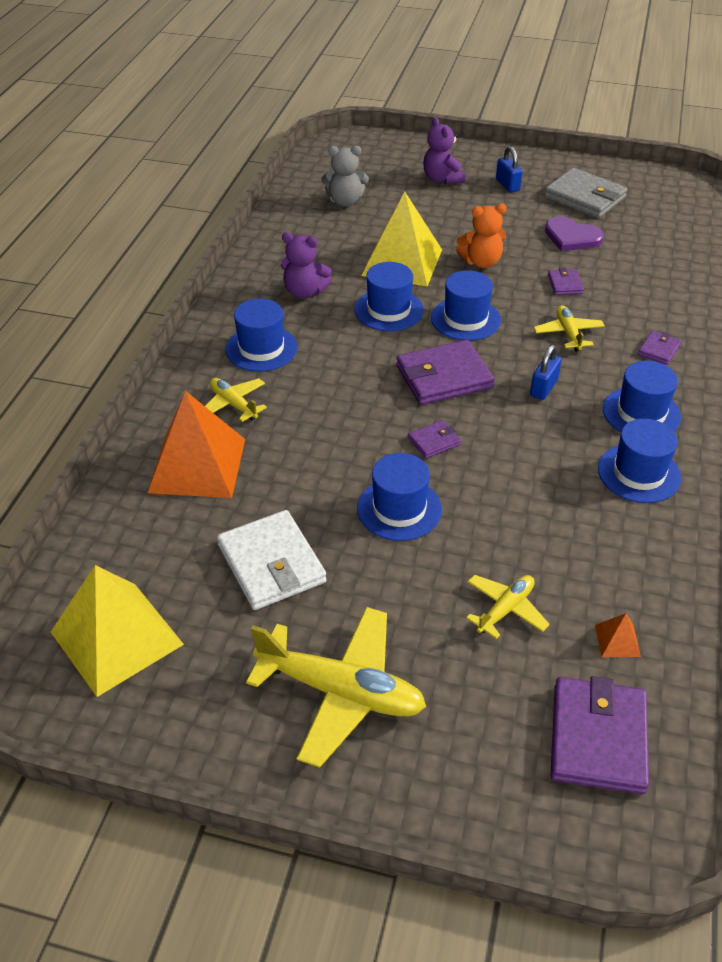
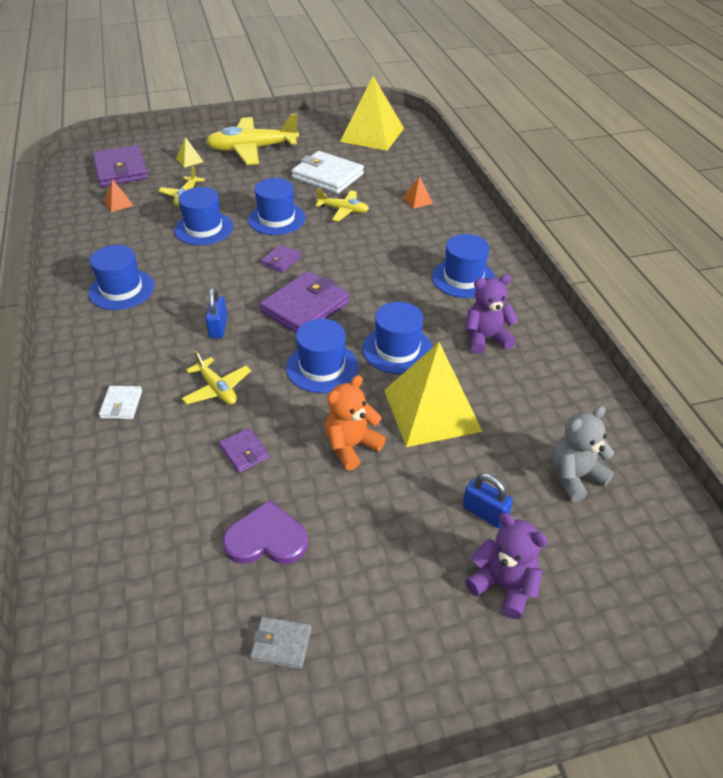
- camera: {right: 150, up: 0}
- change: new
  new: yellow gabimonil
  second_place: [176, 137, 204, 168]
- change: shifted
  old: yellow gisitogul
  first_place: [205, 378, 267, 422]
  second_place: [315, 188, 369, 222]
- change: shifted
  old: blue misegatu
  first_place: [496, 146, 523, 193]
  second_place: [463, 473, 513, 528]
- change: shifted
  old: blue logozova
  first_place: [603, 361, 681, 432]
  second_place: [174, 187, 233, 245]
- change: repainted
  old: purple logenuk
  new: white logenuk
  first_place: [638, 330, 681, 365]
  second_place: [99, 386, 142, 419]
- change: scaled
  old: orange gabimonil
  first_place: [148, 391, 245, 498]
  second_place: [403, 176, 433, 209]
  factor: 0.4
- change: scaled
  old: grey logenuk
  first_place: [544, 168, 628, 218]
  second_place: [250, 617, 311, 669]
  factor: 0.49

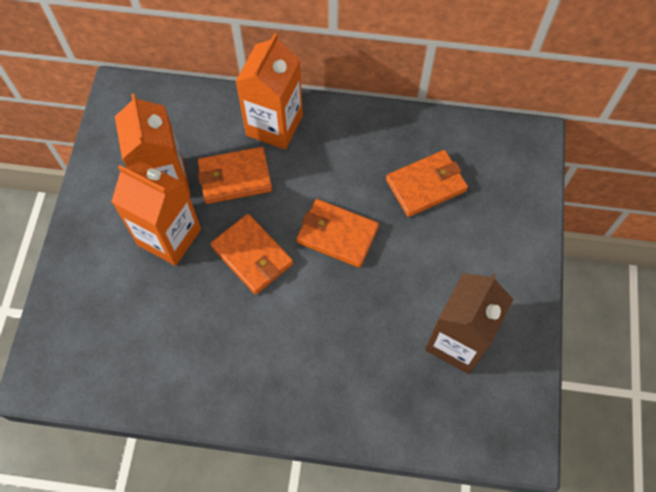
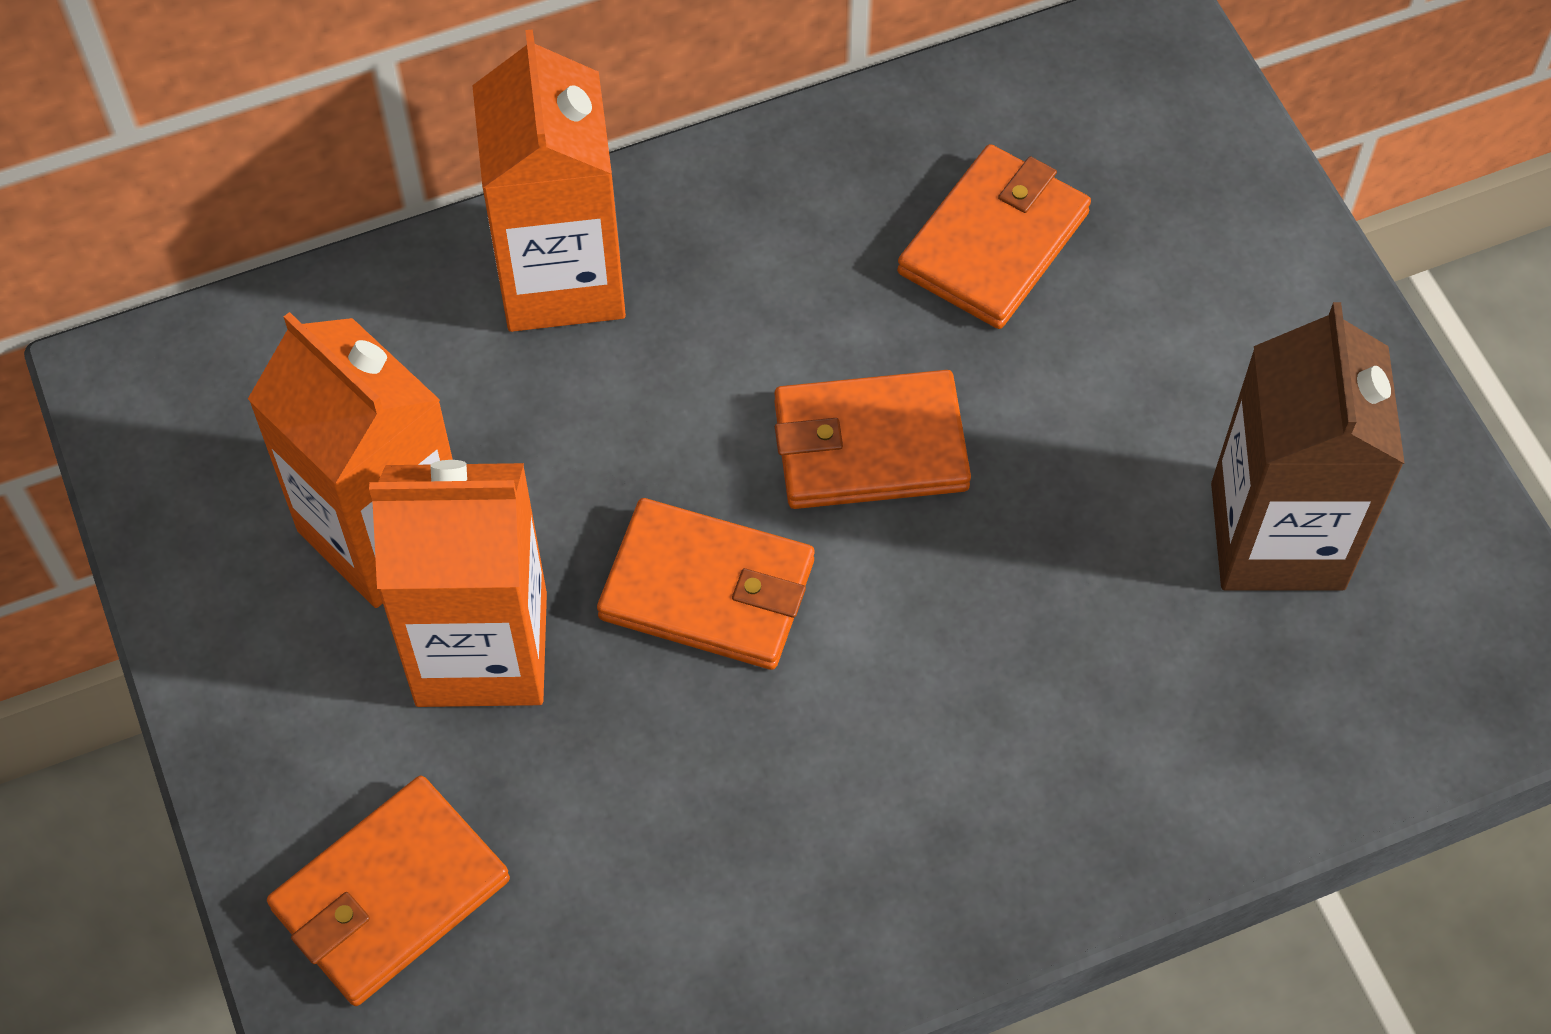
- camera: {right: -30, up: -5}
- change: shifted
  old: orange logenuk
  first_place: [198, 147, 272, 204]
  second_place: [267, 776, 510, 1006]

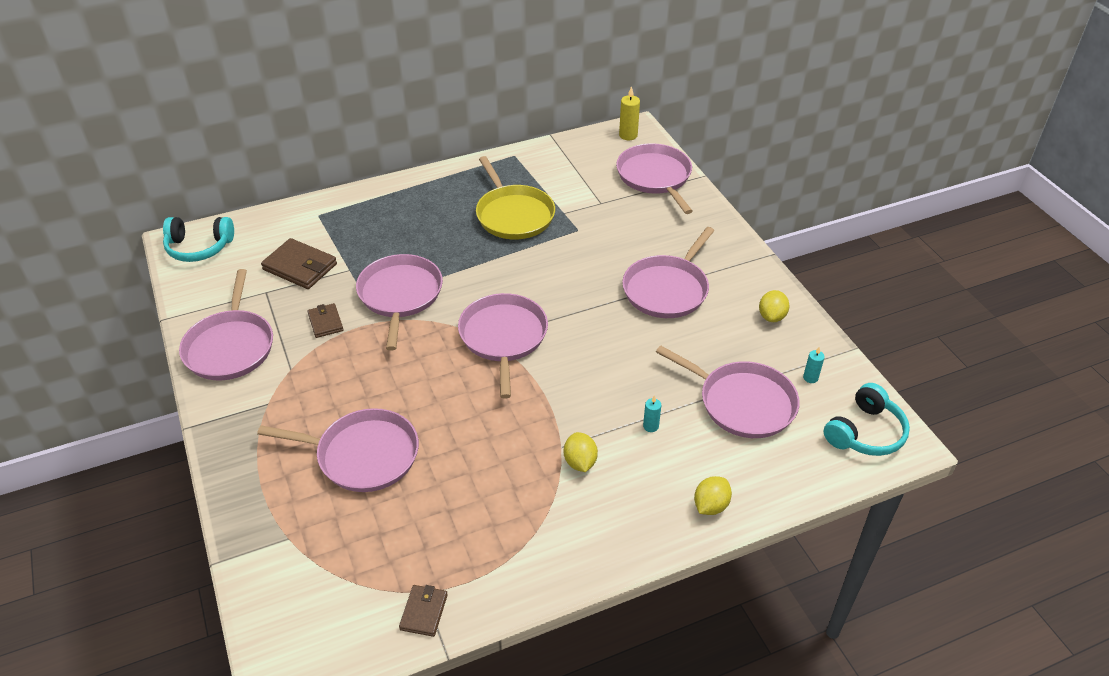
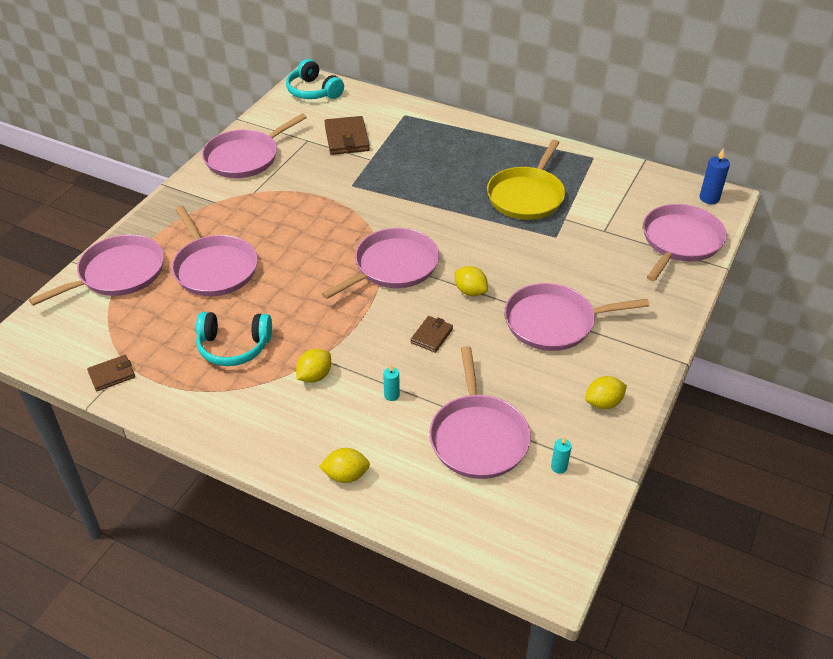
- camera: {right: 50, up: 0}
- change: new
  new: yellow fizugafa
  second_place: [455, 266, 488, 296]
- change: shifted
  old: brown logenuk
  first_place: [307, 303, 344, 338]
  second_place: [410, 316, 453, 353]
- change: shifted
  old: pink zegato
  first_place: [356, 254, 443, 351]
  second_place: [29, 234, 164, 306]
- change: shifted
  old: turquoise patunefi
  first_place: [824, 383, 910, 456]
  second_place: [196, 312, 272, 366]
- change: repainted
  old: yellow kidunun
  new: blue kidunun
  first_place: [619, 86, 640, 140]
  second_place: [700, 148, 730, 204]

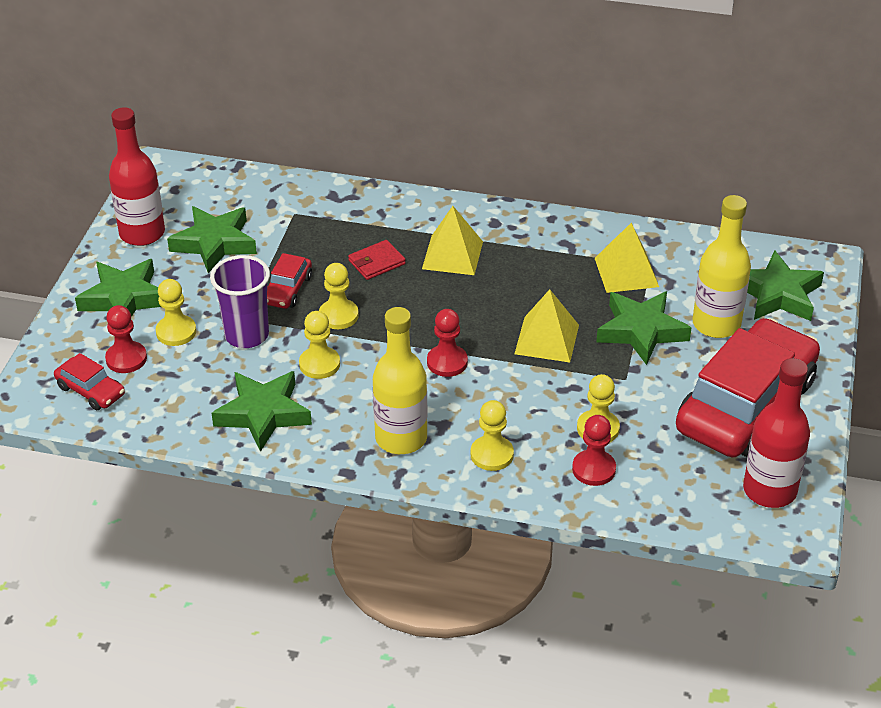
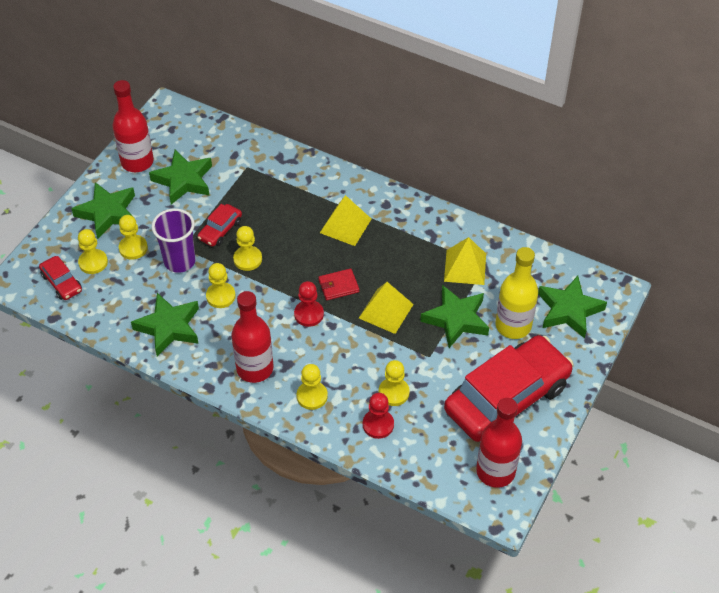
- camera: {right: 15, up: 10}
- change: shifted
  old: red logenuk
  first_place: [348, 240, 406, 280]
  second_place: [318, 269, 359, 300]
- change: repainted
  old: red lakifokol
  new: yellow lakifokol
  first_place: [105, 305, 147, 373]
  second_place: [78, 229, 108, 274]
- change: repainted
  old: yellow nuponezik
  new: red nuponezik
  first_place: [373, 307, 428, 454]
  second_place: [231, 291, 274, 383]

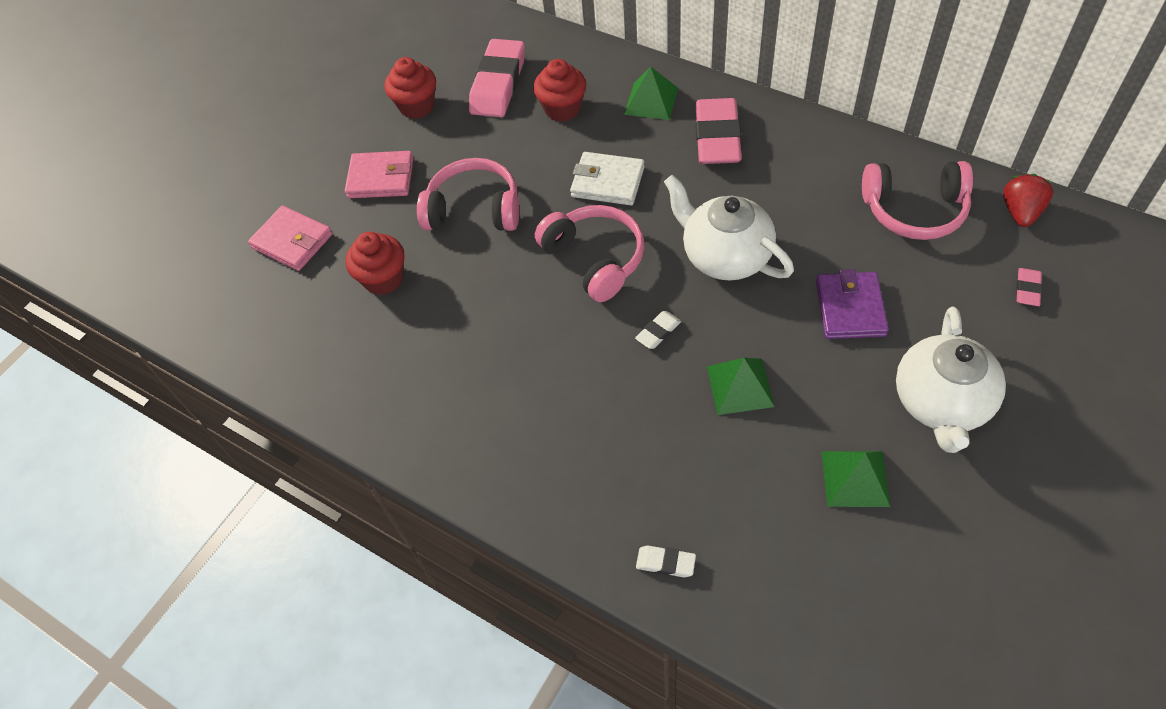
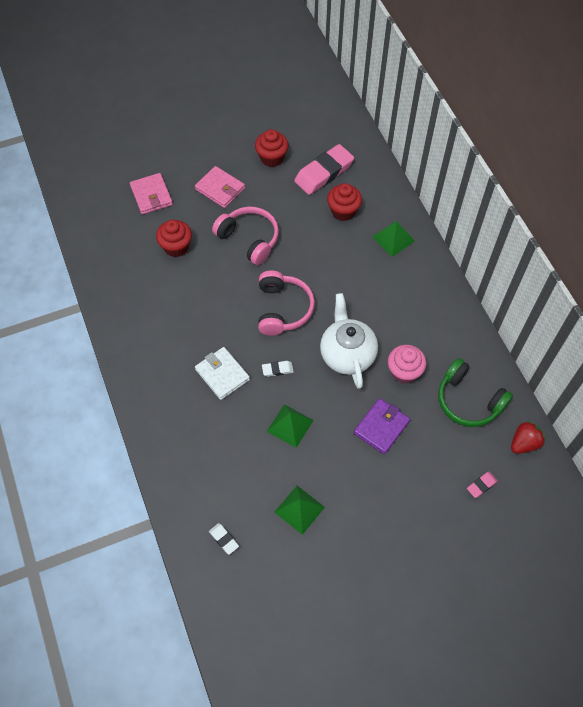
- camera: {right: 30, up: 5}
- change: gone
  old: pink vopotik
  first_place: [695, 98, 742, 164]
- change: gone
  old: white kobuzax
  first_place: [896, 307, 1006, 453]
- change: new
  new: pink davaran
  second_place: [388, 345, 426, 384]
- change: shifted
  old: white logenuk
  first_place: [570, 152, 644, 205]
  second_place: [195, 347, 250, 400]
- change: shifted
  old: white vopotik
  first_place: [636, 545, 696, 577]
  second_place: [209, 523, 239, 555]
- change: repainted
  old: pink patunefi
  new: green patunefi
  first_place: [862, 161, 973, 240]
  second_place: [438, 358, 513, 427]

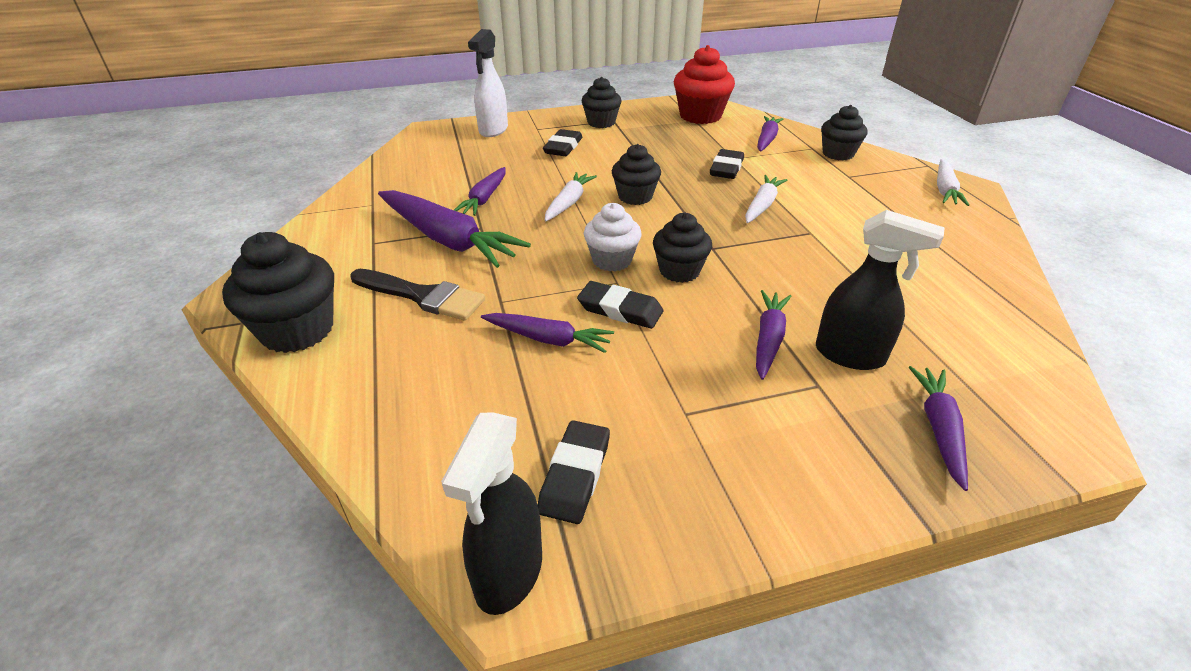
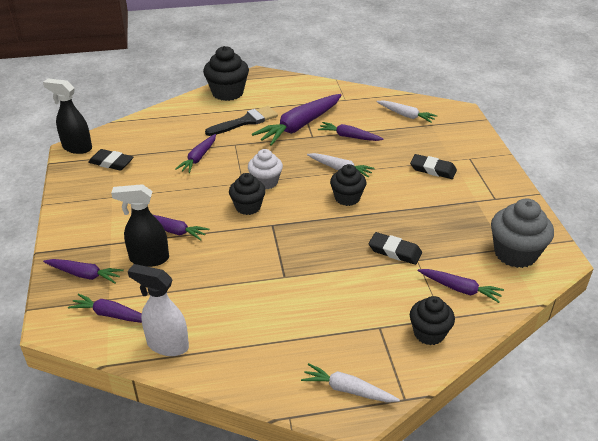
- camera: {right: 95, up: 0}
- change: gone
  old: black vopotik
  first_place: [577, 281, 663, 329]
- change: gone
  old: black davaran
  first_place: [581, 77, 622, 128]
- change: new
  new: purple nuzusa
  second_place: [68, 293, 142, 323]
- change: shifted
  old: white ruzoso
  first_place: [468, 29, 508, 137]
  second_place: [128, 264, 189, 356]
- change: shifted
  old: white nuzusa
  first_place: [745, 175, 787, 223]
  second_place: [377, 100, 437, 123]
- change: repainted
  old: red davaran
  new: grey davaran
  first_place: [674, 45, 735, 124]
  second_place: [491, 199, 554, 268]
- change: rotated
  old: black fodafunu
  first_place: [351, 269, 485, 321]
  second_place: [205, 106, 278, 136]
  degrees: -150
- change: rotated
  old: black ruzoso
  first_place: [816, 210, 945, 370]
  second_place: [111, 184, 169, 267]
  degrees: 60

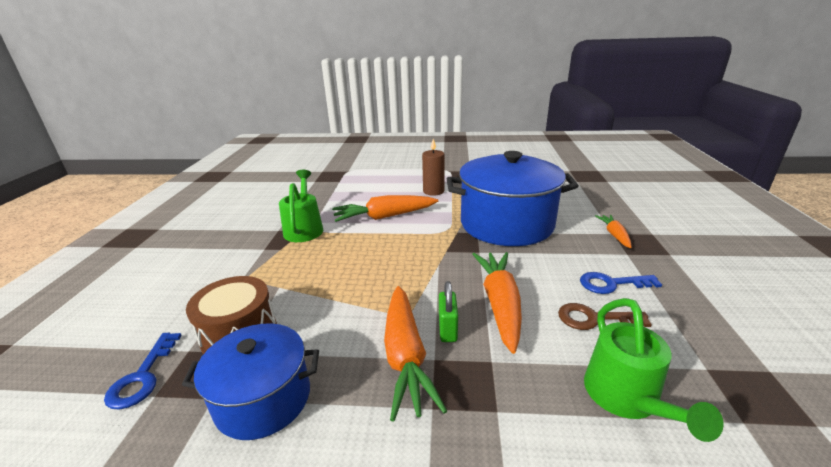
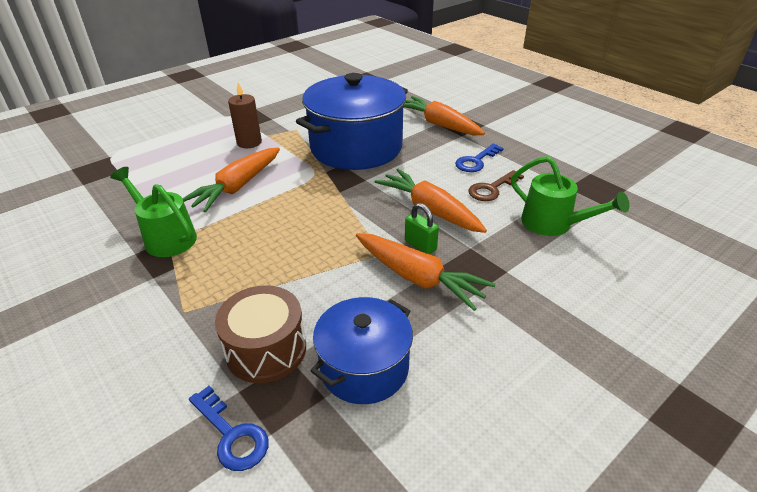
- camera: {right: -45, up: 10}
- change: scaled
  old: orange nuzusa
  first_place: [595, 215, 632, 248]
  second_place: [403, 96, 485, 135]
  factor: 1.83

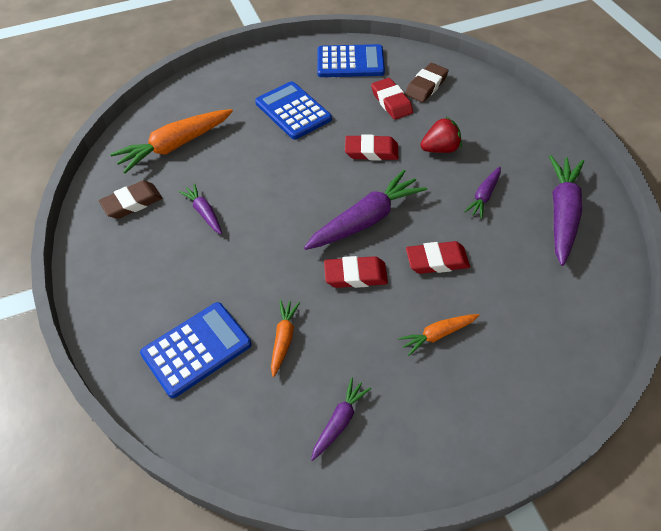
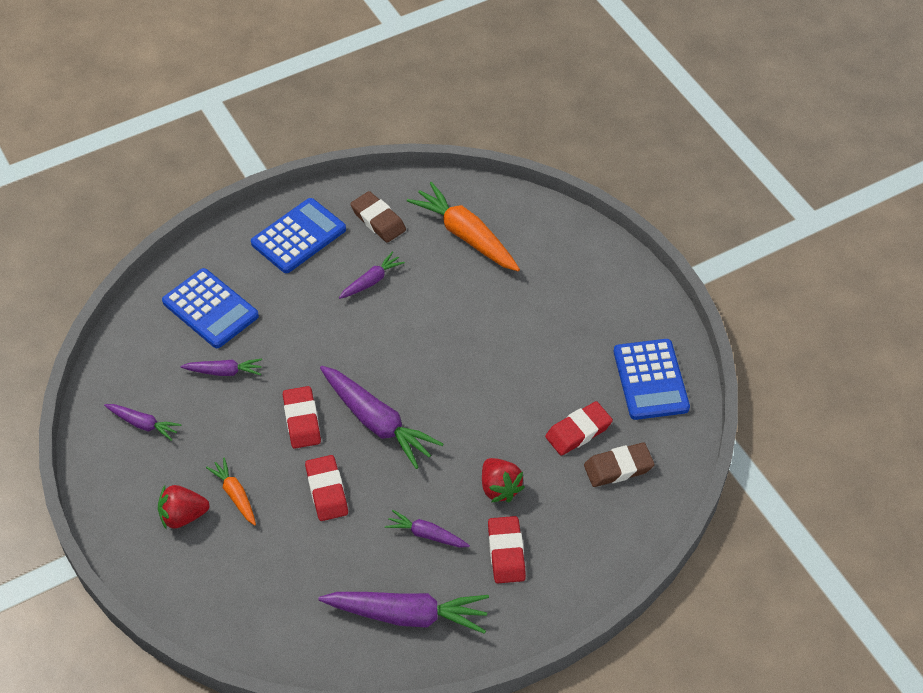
- camera: {right: 80, up: 0}
- change: new
  new: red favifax
  second_place: [158, 485, 210, 530]
- change: shifted
  old: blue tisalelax
  first_place: [255, 81, 332, 139]
  second_place: [251, 198, 346, 273]
- change: shifted
  old: red vopotik
  first_place: [345, 134, 398, 161]
  second_place: [488, 516, 526, 583]
- change: repainted
  old: orange nuzusa
  new: purple nuzusa
  first_place: [271, 300, 300, 377]
  second_place: [180, 359, 262, 376]
- change: rotated
  old: brown vopotik
  first_place: [405, 63, 449, 102]
  second_place: [584, 442, 654, 487]
  degrees: -45

